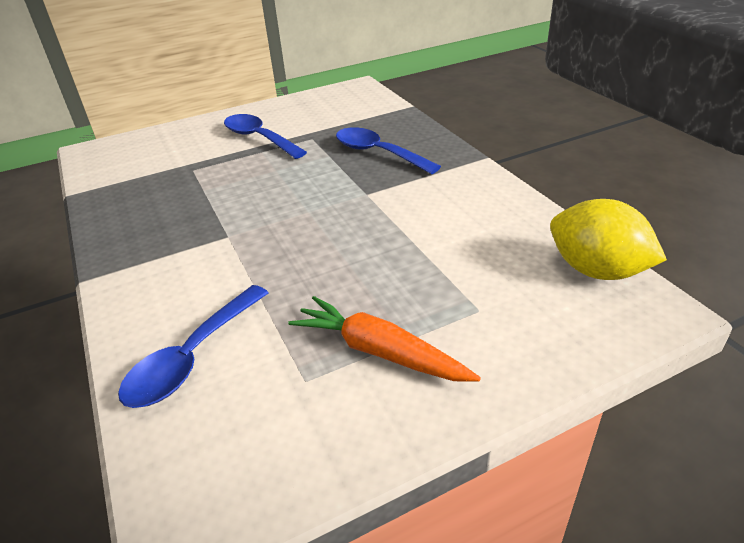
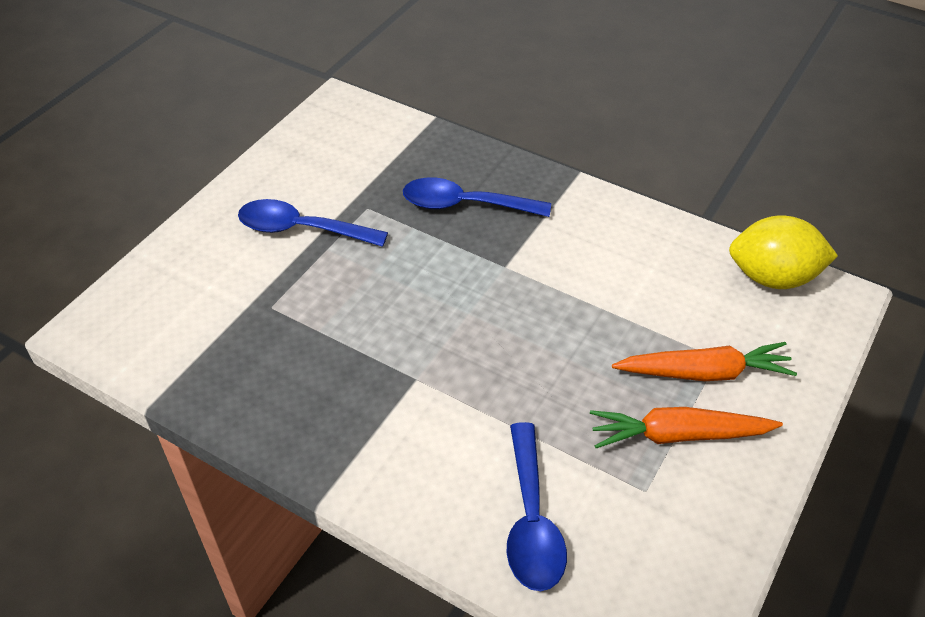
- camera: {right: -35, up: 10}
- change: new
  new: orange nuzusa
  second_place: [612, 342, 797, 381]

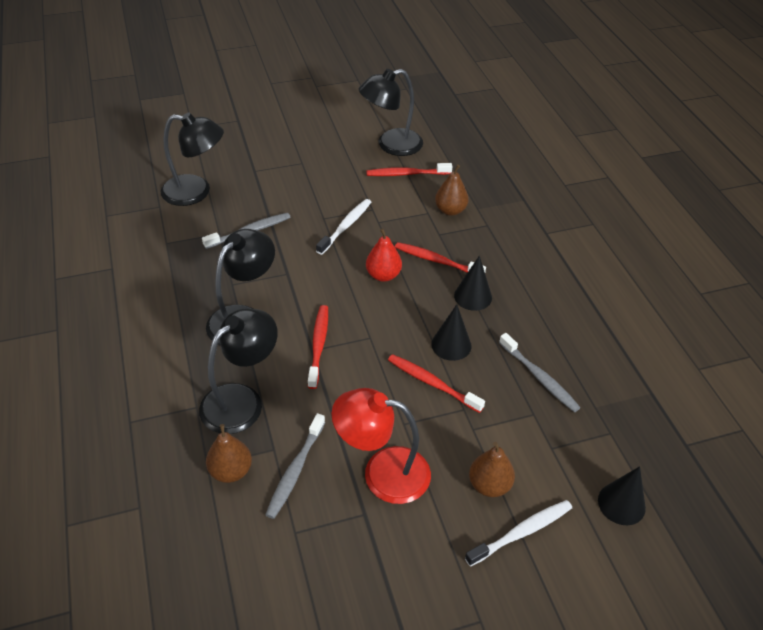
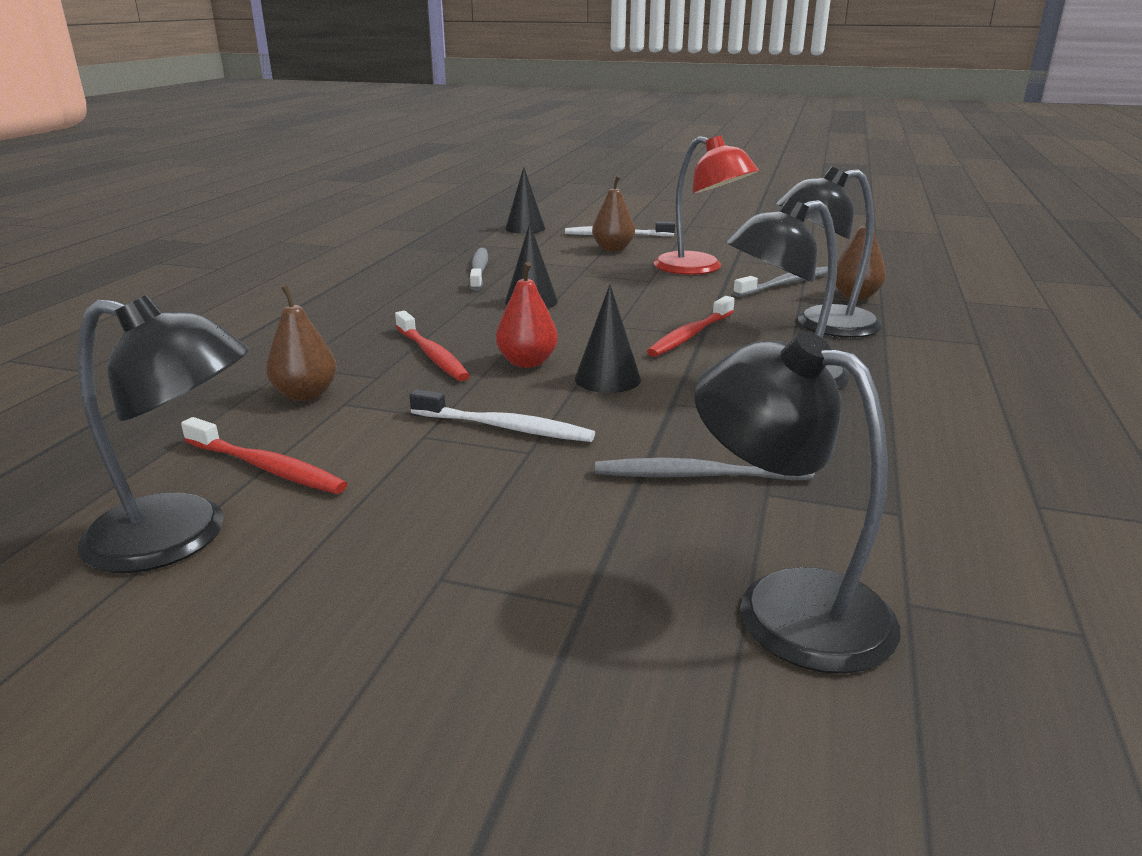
- camera: {right: -145, up: -20}
- change: gone
  old: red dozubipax
  first_place: [388, 354, 485, 413]
- change: shifted
  old: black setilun
  first_place: [454, 255, 492, 311]
  second_place: [575, 284, 641, 393]
- change: rotated
  old: white dozubipax
  first_place: [316, 199, 371, 255]
  second_place: [409, 389, 595, 442]
  degrees: -135

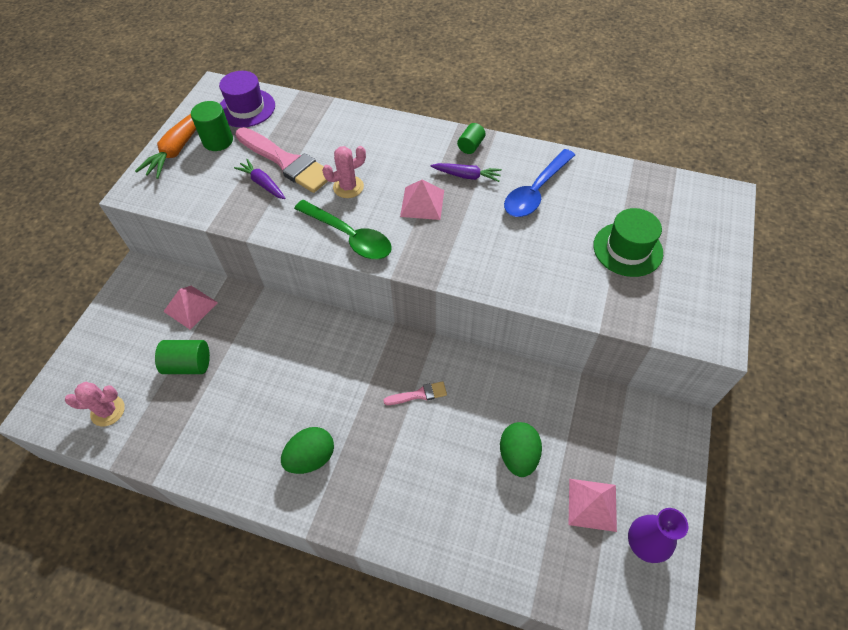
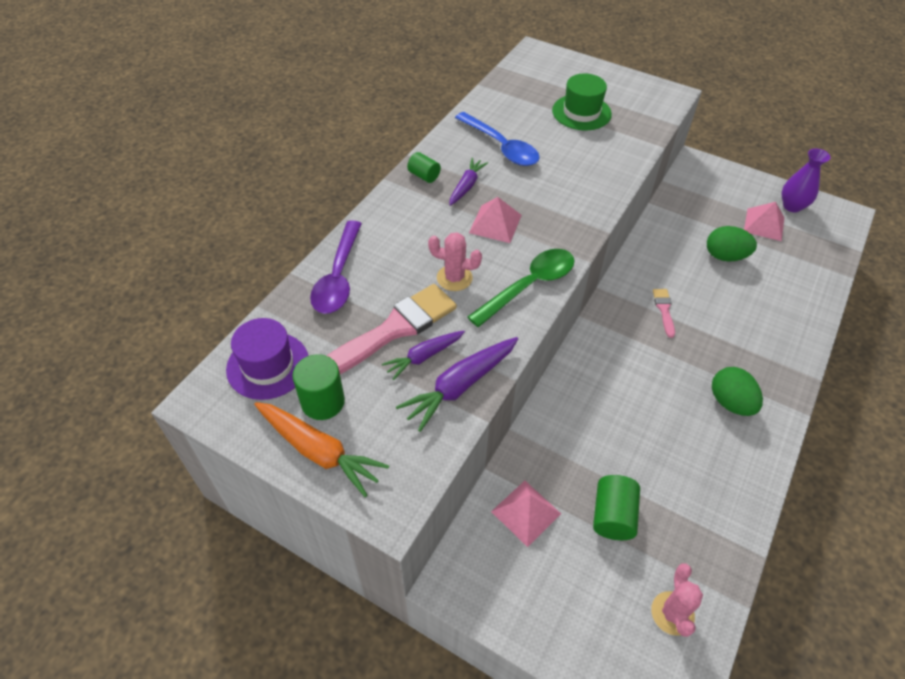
- camera: {right: -80, up: -5}
- change: new
  new: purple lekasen
  second_place: [310, 220, 362, 314]
- change: new
  new: purple nuzusa
  second_place: [396, 337, 518, 432]
- change: rotated
  old: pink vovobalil
  first_place: [322, 146, 366, 198]
  second_place: [428, 232, 482, 291]
  degrees: -60

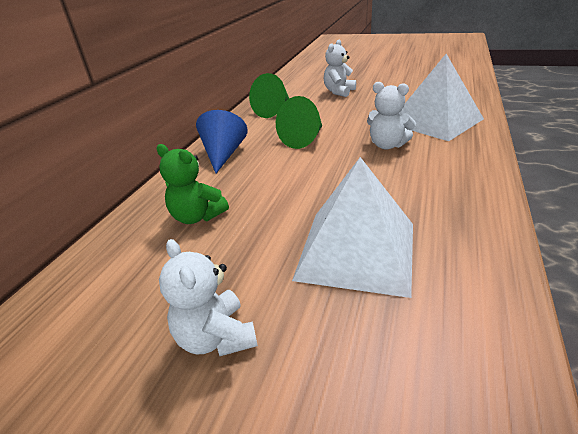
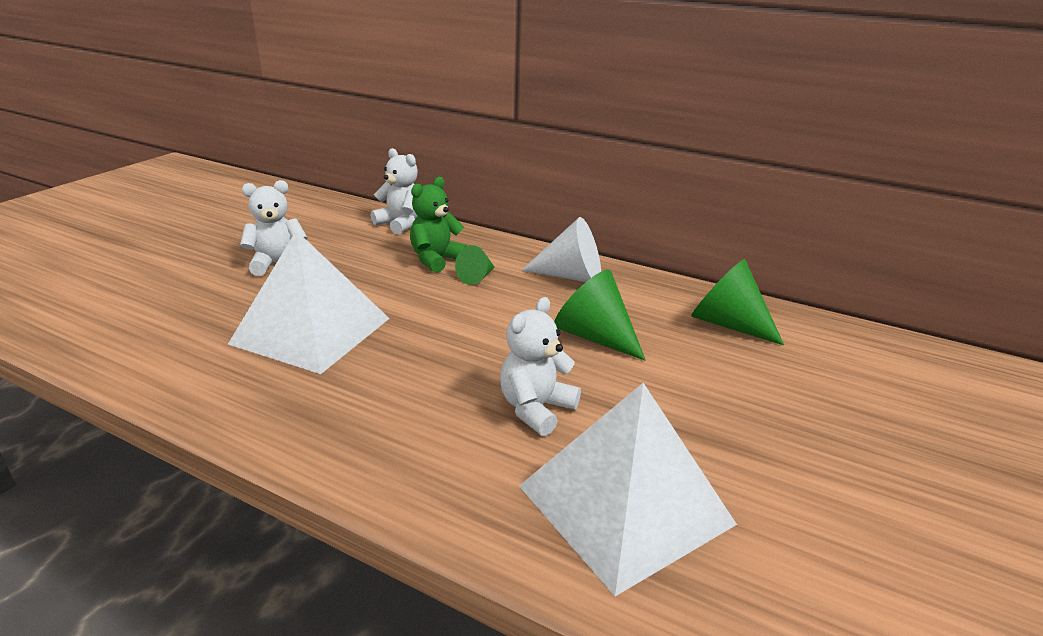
- camera: {right: 95, up: -5}
- change: new
  new: green setilun
  second_place: [455, 245, 495, 285]
- change: shifted
  old: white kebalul
  first_place: [324, 39, 356, 97]
  second_place: [371, 148, 418, 234]
- change: repainted
  old: blue setilun
  new: white setilun
  first_place: [196, 110, 248, 173]
  second_place: [521, 217, 601, 282]

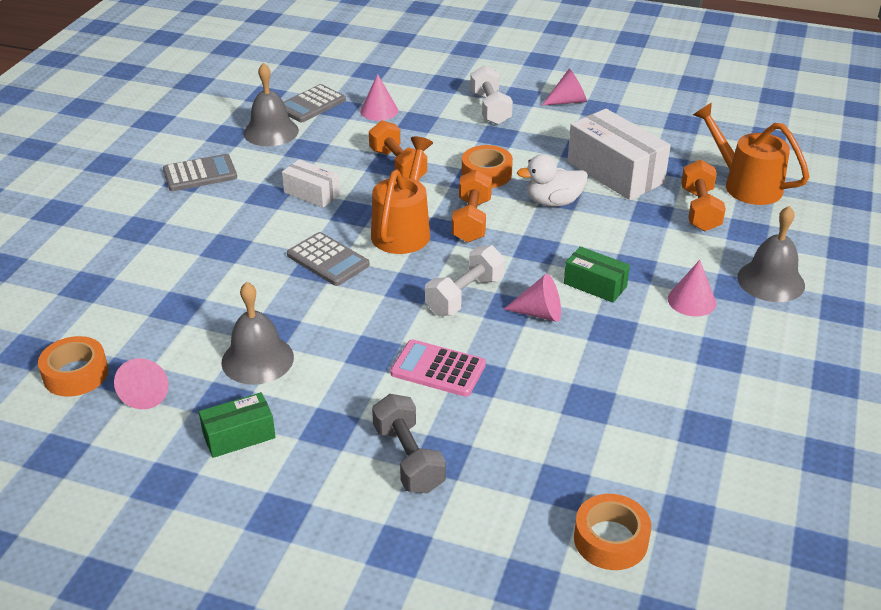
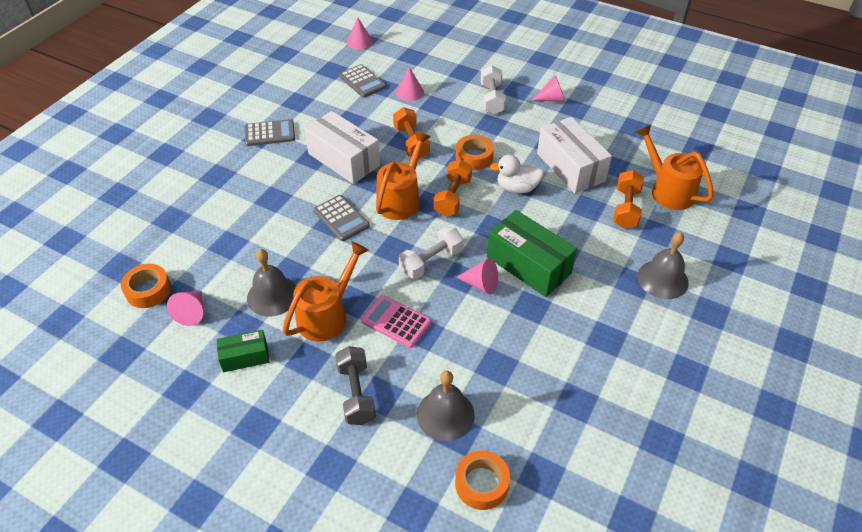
- camera: {right: 10, up: 10}
- change: new
  new: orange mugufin
  second_place: [283, 241, 369, 342]
- change: shifted
  old: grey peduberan
  first_place: [243, 63, 299, 146]
  second_place: [417, 371, 475, 441]
- change: shifted
  old: pink setilun
  first_place: [668, 260, 716, 317]
  second_place: [347, 17, 373, 50]
- change: rotated
  old: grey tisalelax
  first_place: [284, 84, 346, 122]
  second_place: [339, 64, 386, 98]
  degrees: -90
- change: scaled
  old: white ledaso
  first_place: [282, 159, 340, 208]
  second_place: [304, 111, 380, 184]
  factor: 1.83
- change: scaled
  old: green ledaso
  first_place: [564, 246, 630, 303]
  second_place: [487, 210, 577, 297]
  factor: 1.83

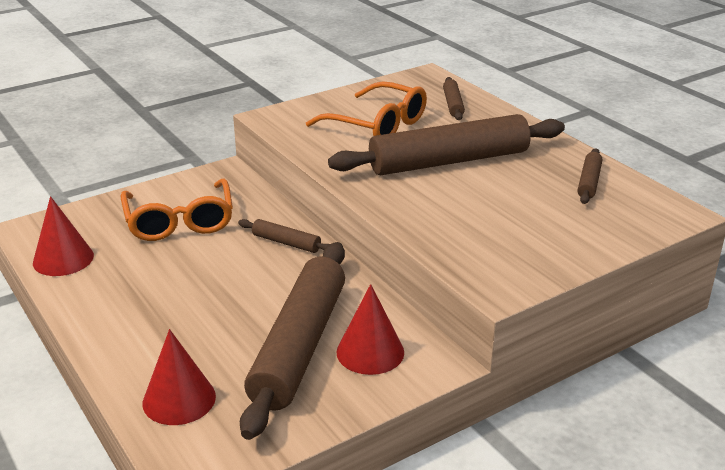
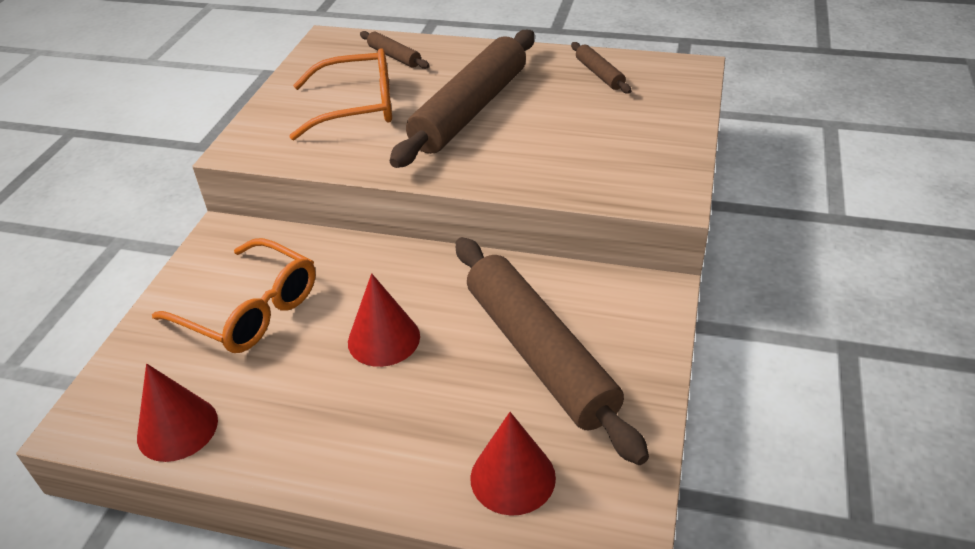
- camera: {right: -40, up: 10}
- change: gone
  old: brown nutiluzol
  first_place: [238, 219, 330, 253]
- change: shifted
  old: red setilun
  first_place: [337, 284, 404, 375]
  second_place: [348, 273, 420, 367]

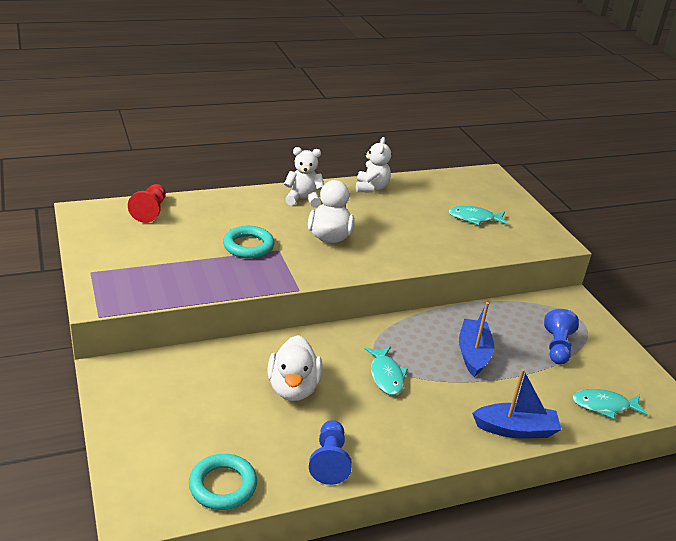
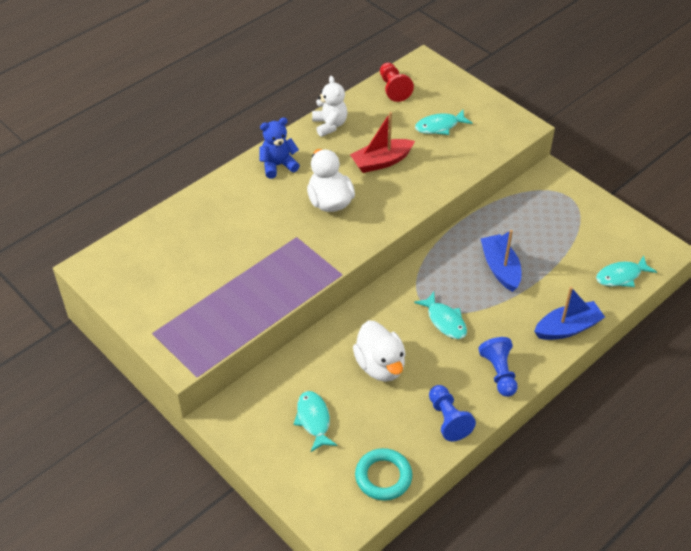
- camera: {right: -20, up: 15}
- change: gone
  old: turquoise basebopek
  first_place: [223, 226, 275, 259]
- change: new
  new: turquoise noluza
  second_place: [294, 391, 338, 452]
- change: new
  new: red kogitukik
  second_place: [350, 112, 415, 173]
- change: shifted
  old: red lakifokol
  first_place: [128, 184, 166, 223]
  second_place: [380, 63, 414, 102]
- change: shifted
  old: blue lakifokol
  first_place: [544, 309, 579, 365]
  second_place: [478, 337, 517, 397]
- change: repainted
  old: white kebalul
  new: blue kebalul
  first_place: [284, 147, 324, 207]
  second_place: [259, 117, 300, 179]

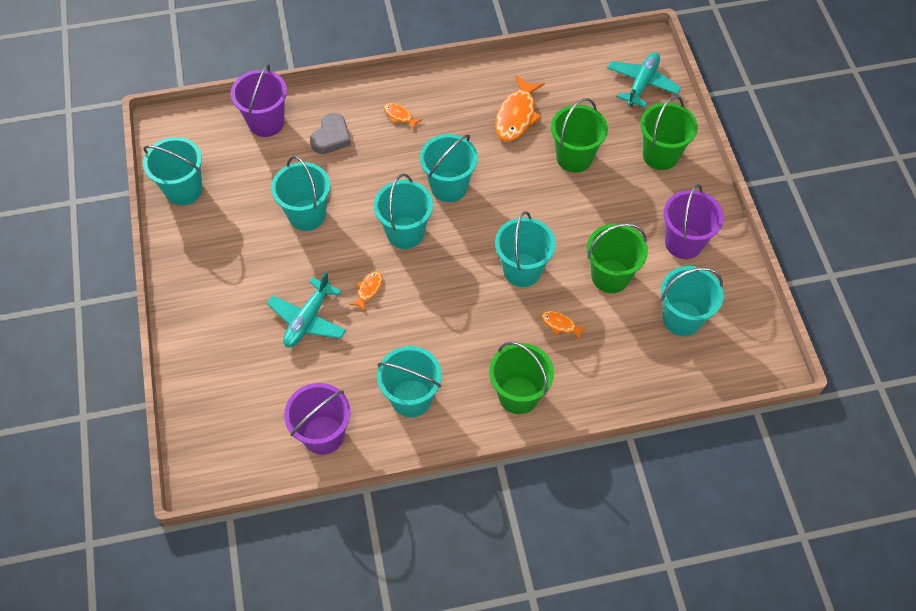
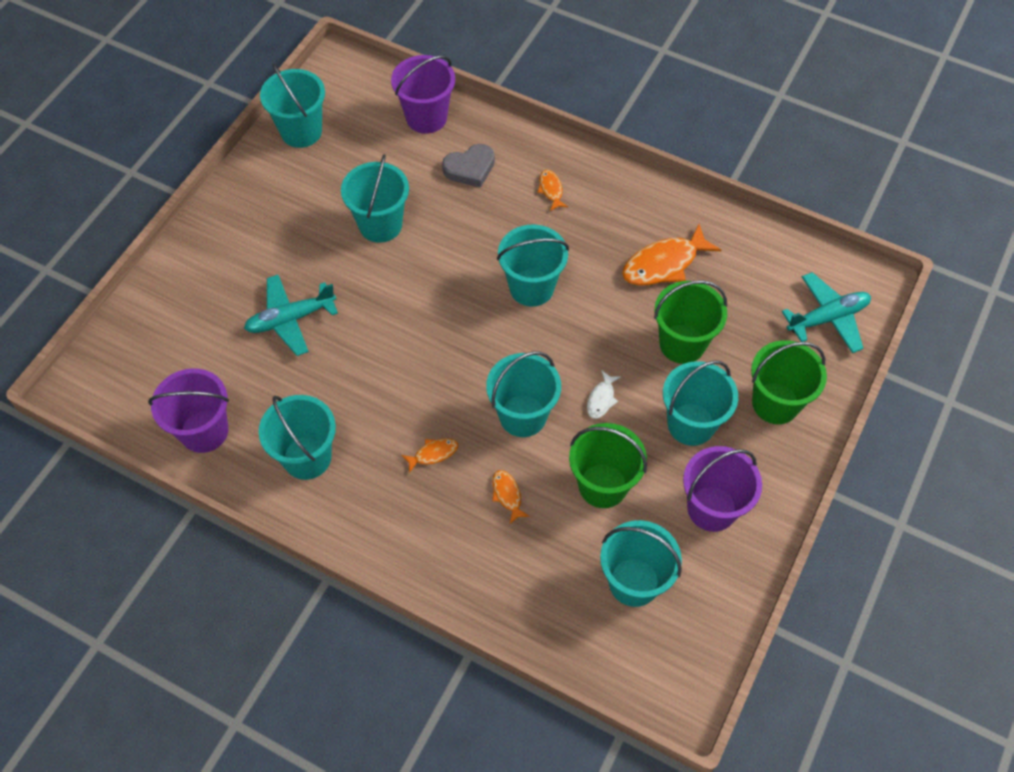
- camera: {right: 40, up: 0}
- change: gone
  old: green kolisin
  first_place: [489, 341, 554, 414]
- change: new
  new: white noluza
  second_place: [587, 371, 621, 419]
- change: shifted
  old: orange noluza
  first_place: [350, 271, 383, 311]
  second_place: [401, 438, 458, 473]
- change: shifted
  old: turquoise kolisin
  first_place: [374, 174, 433, 249]
  second_place: [663, 360, 738, 446]

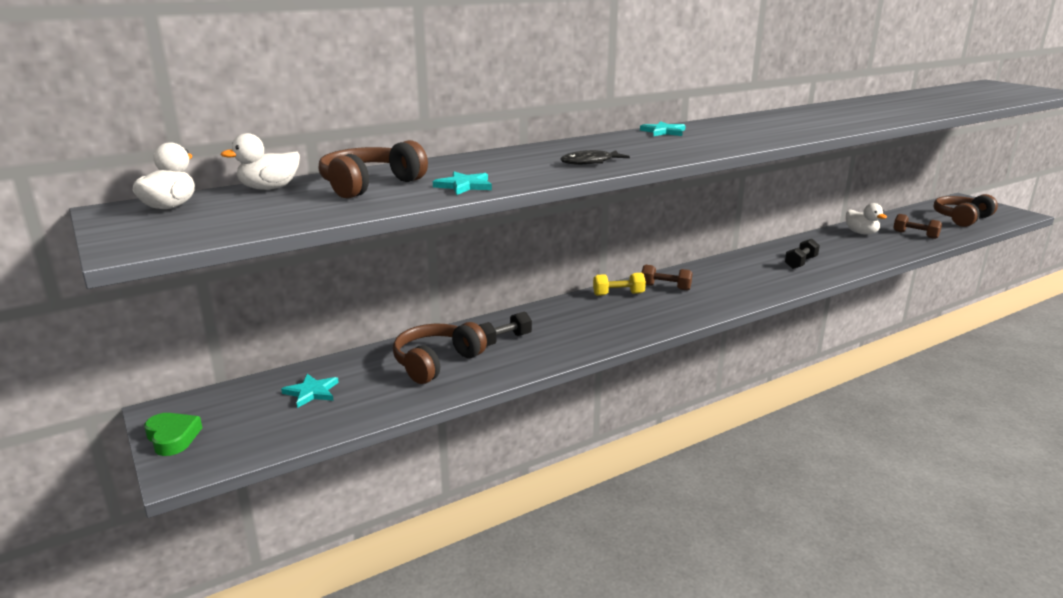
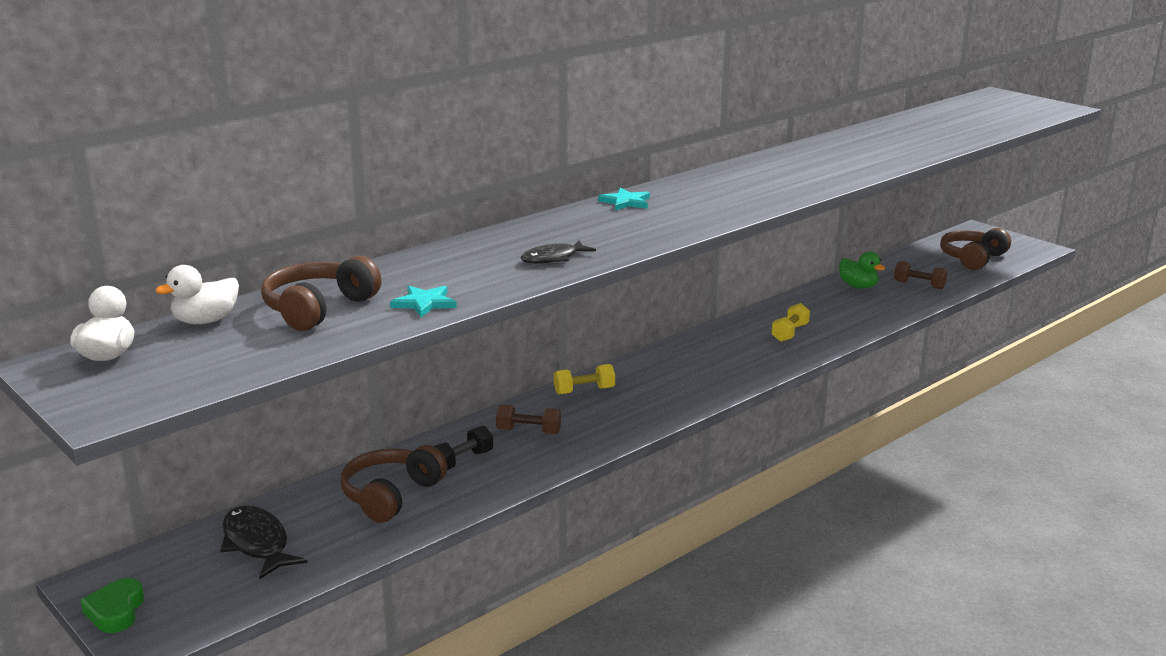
- camera: {right: -10, up: 0}
- change: shifted
  old: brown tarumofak
  first_place: [641, 265, 692, 291]
  second_place: [496, 404, 561, 434]
- change: swapped
  old: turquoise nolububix
  new: black noluza
  first_place: [281, 374, 339, 408]
  second_place: [220, 505, 308, 579]
- change: repainted
  old: black tarumofak
  new: yellow tarumofak
  first_place: [785, 239, 820, 269]
  second_place: [771, 303, 810, 342]
- change: repainted
  old: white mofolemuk
  new: green mofolemuk
  first_place: [846, 203, 887, 235]
  second_place: [839, 251, 885, 289]
- change: rotated
  old: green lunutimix
  first_place: [144, 413, 202, 456]
  second_place: [80, 578, 144, 633]
  degrees: -135

